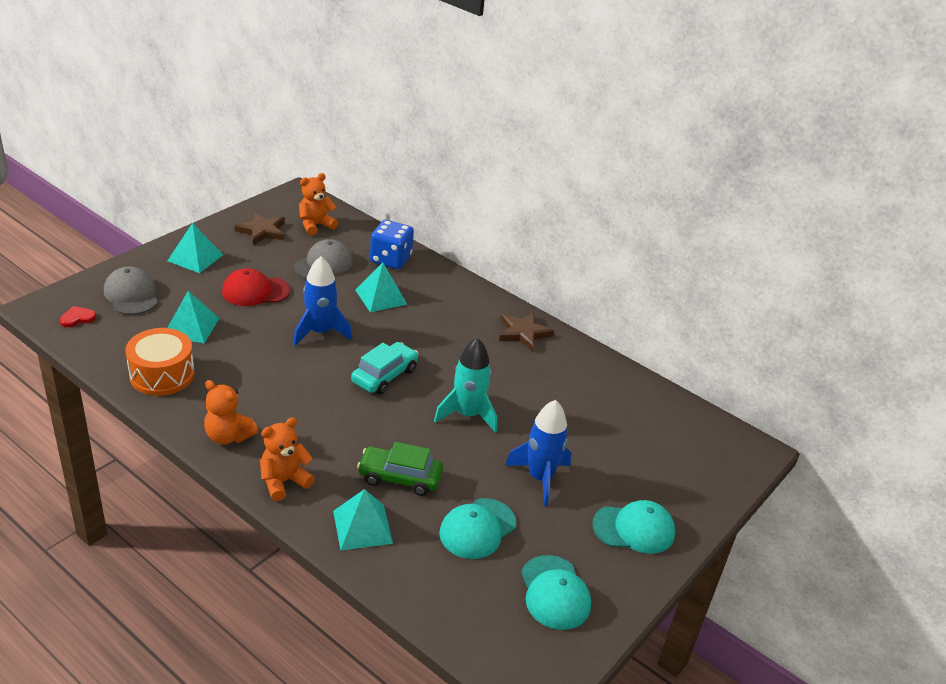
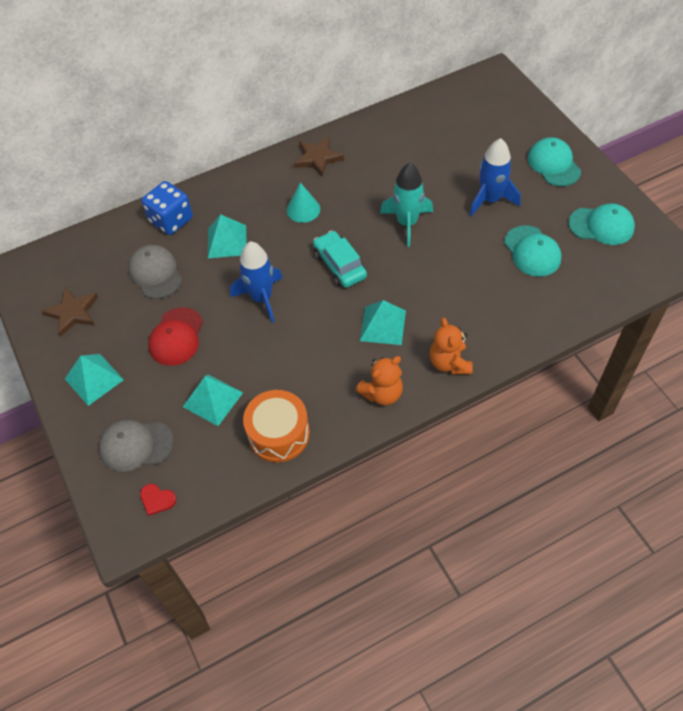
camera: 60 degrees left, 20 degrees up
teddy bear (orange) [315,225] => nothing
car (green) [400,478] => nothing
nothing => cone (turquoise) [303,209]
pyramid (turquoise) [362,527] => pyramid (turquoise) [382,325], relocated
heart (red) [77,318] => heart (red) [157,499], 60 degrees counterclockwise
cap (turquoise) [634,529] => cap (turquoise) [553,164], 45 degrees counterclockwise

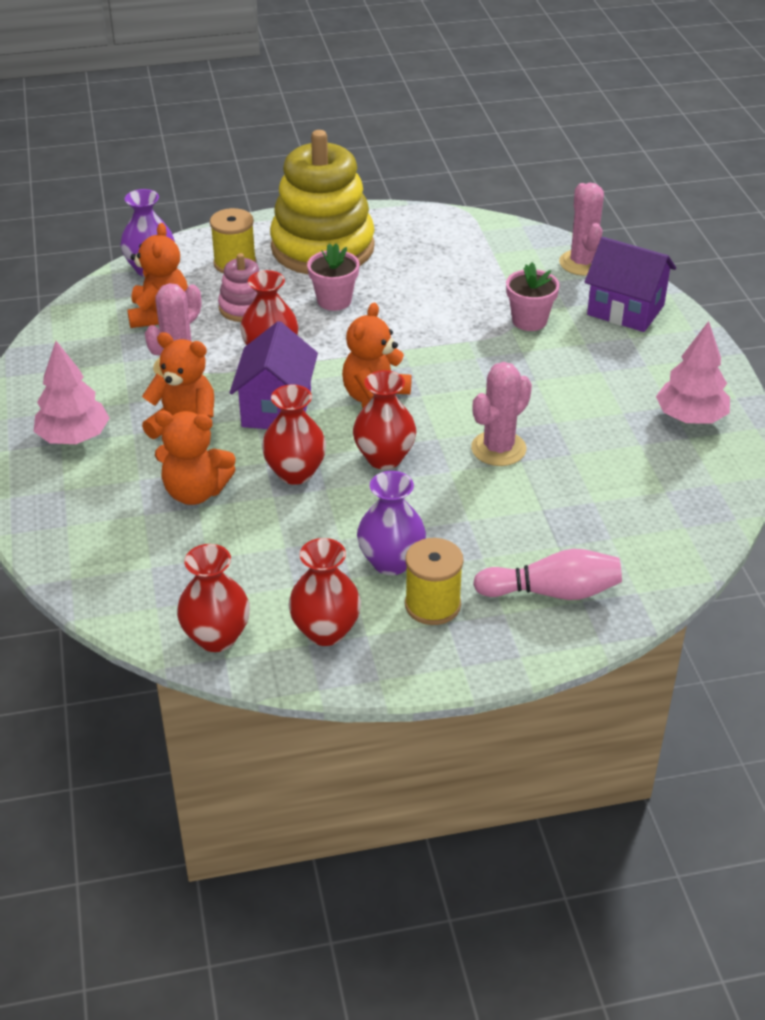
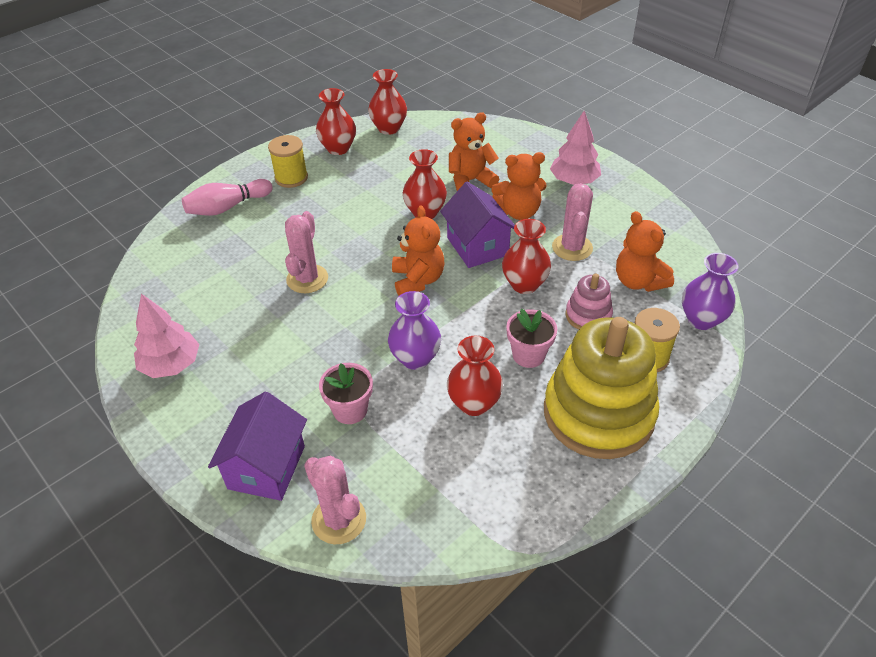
camera: 150 degrees right, 5 degrees up
vase (red) [384,458] => vase (red) [474,403], relocated
vase (purple) [391,562] => vase (purple) [415,358], relocated
house (purple) [625,310] => house (purple) [266,467], 75 degrees counterclockwise

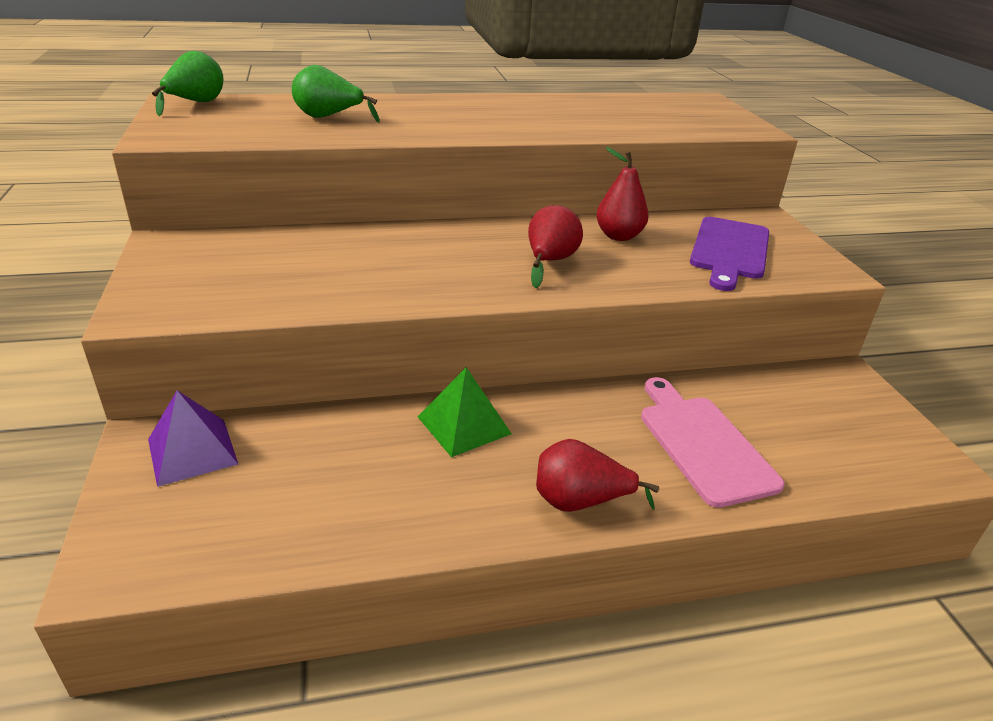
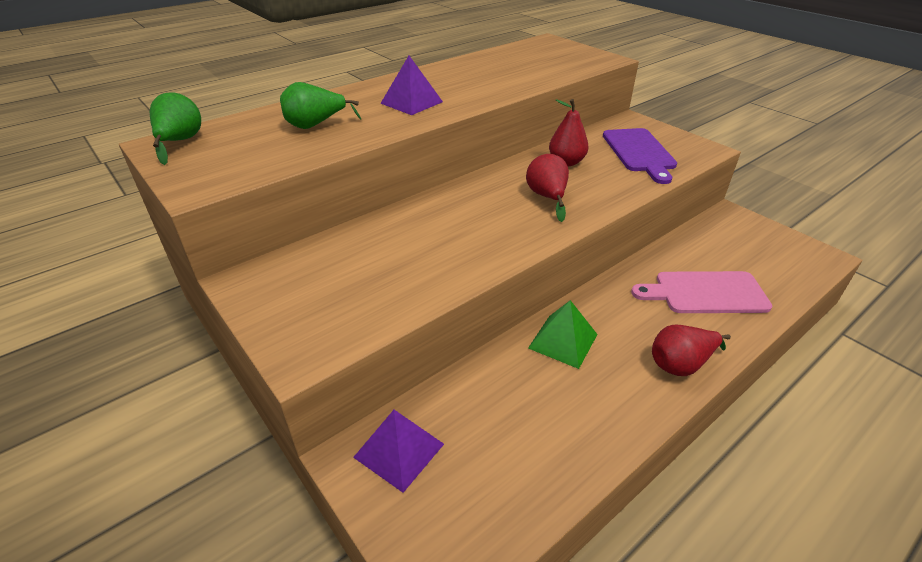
camera: 25 degrees left, 5 degrees up
nothing => pyramid (purple) [411,102]
cutting board (pink) [702,444] => cutting board (pink) [705,293], 45 degrees counterclockwise

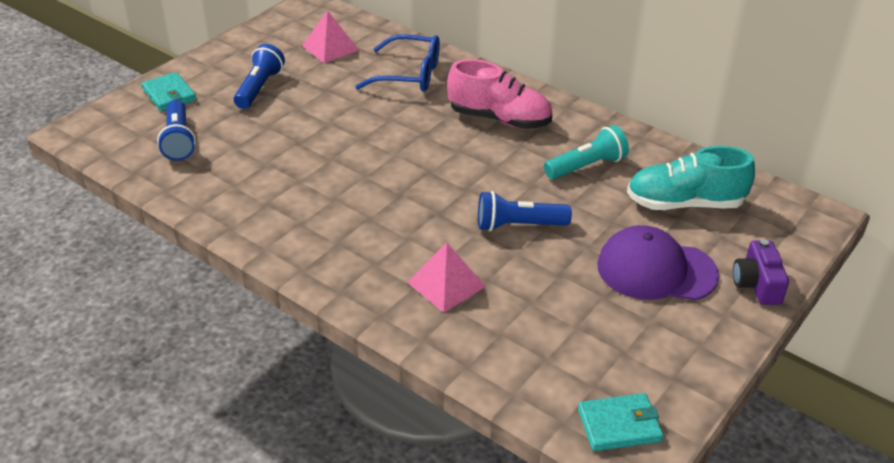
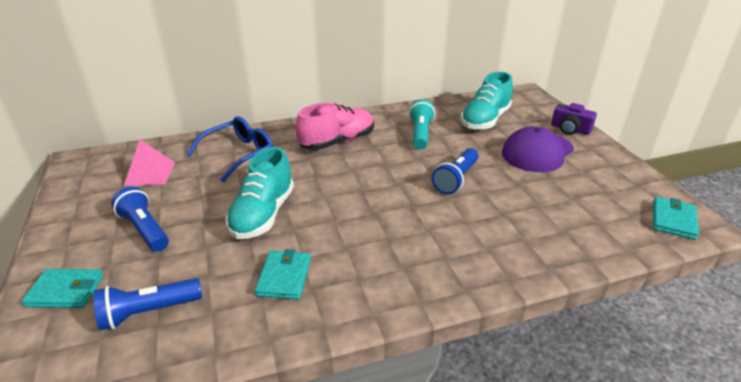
camera: 55 degrees left, 5 degrees down
pyramid (pink) [446,284] => nothing
nothing => shoe (turquoise) [263,214]
nothing => wallet (turquoise) [284,277]
flashlight (blue) [179,140] => flashlight (blue) [149,312], 135 degrees clockwise

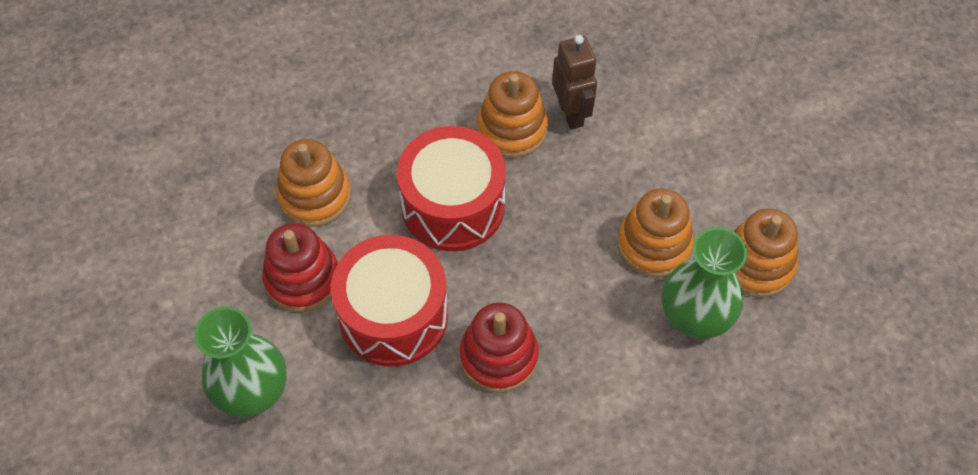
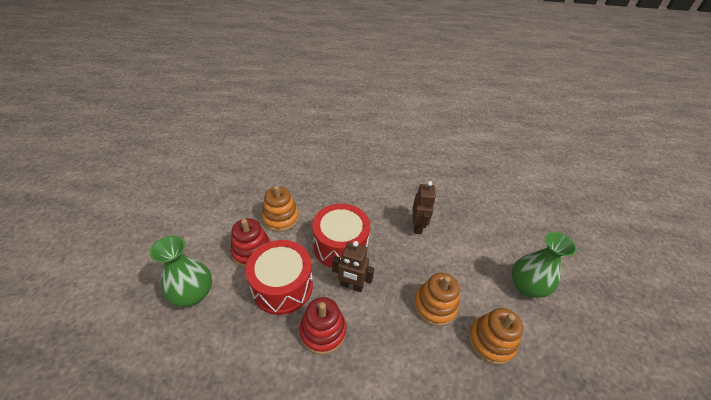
camera: 20 degrees right, 15 degrees down
stacking toy (orange) [512,129] => nothing
nothing => robot (brown) [351,286]
vase (green) [695,315] => vase (green) [526,286], relocated

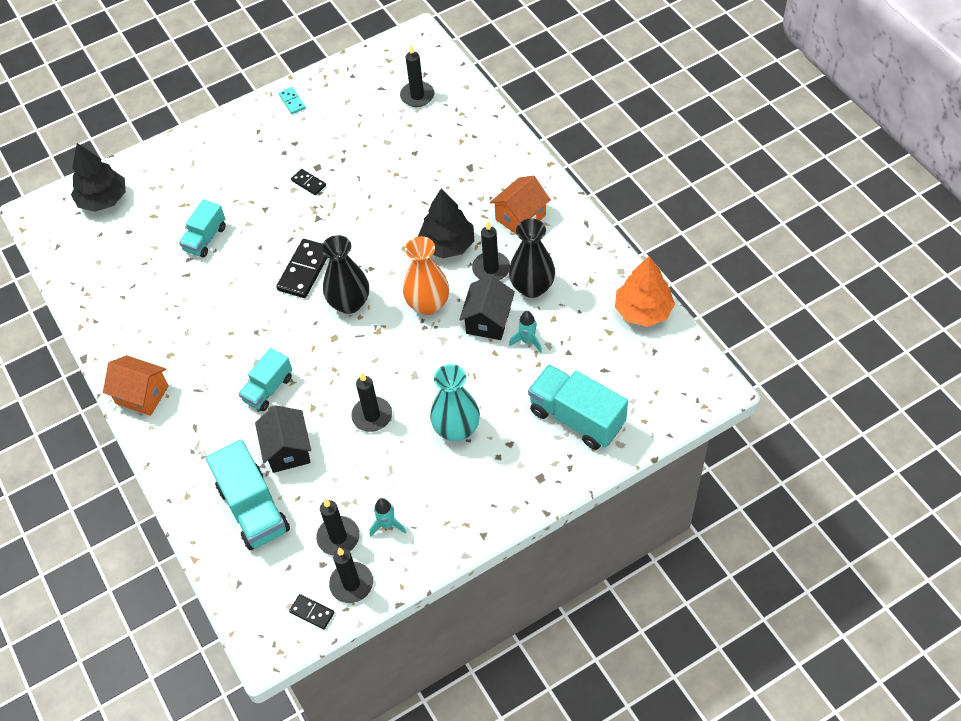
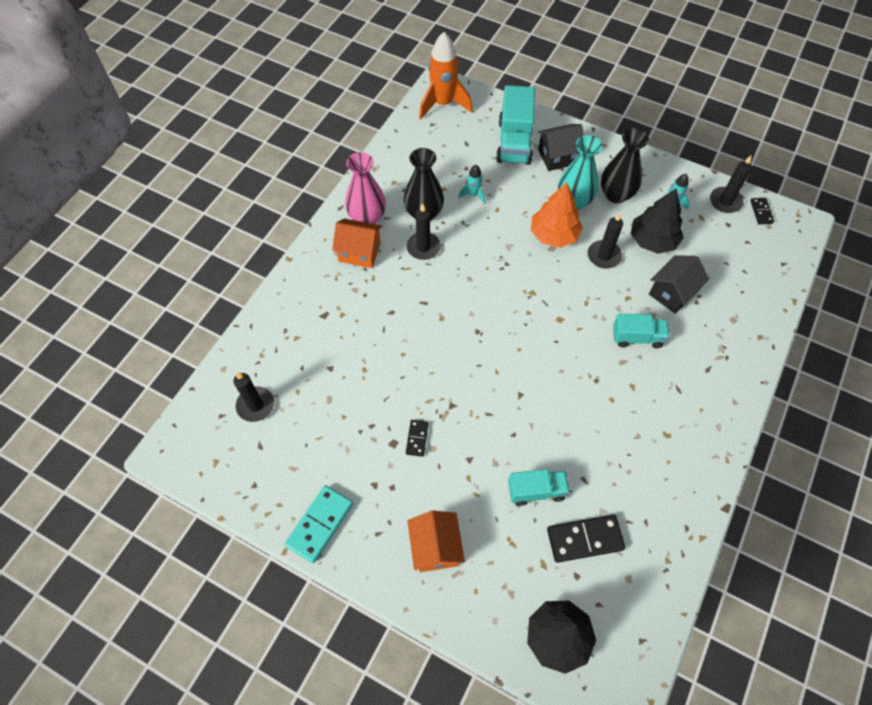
camera: 125 degrees left, 5 degrees up
truck (turquoise) [253,509] => nothing
candle (black) [338,537] => nothing
vase (orange) [428,304] => nothing
nothing => vase (pink) [367,218]
nothing => rocket (orange) [443,104]
house (orange) [142,395] => house (orange) [435,547], relocated
domino (black) [304,270] => domino (black) [585,539], relocated
vase (black) [349,303] => vase (black) [616,194], relocated
tree (black) [447,245] => tree (black) [652,240], relocated
house (black) [488,321] => house (black) [558,157], relocated
tree (orange) [643,311] => tree (orange) [554,235], relocated
domino (turquoise) [292,102] => domino (turquoise) [320,524], x1.83

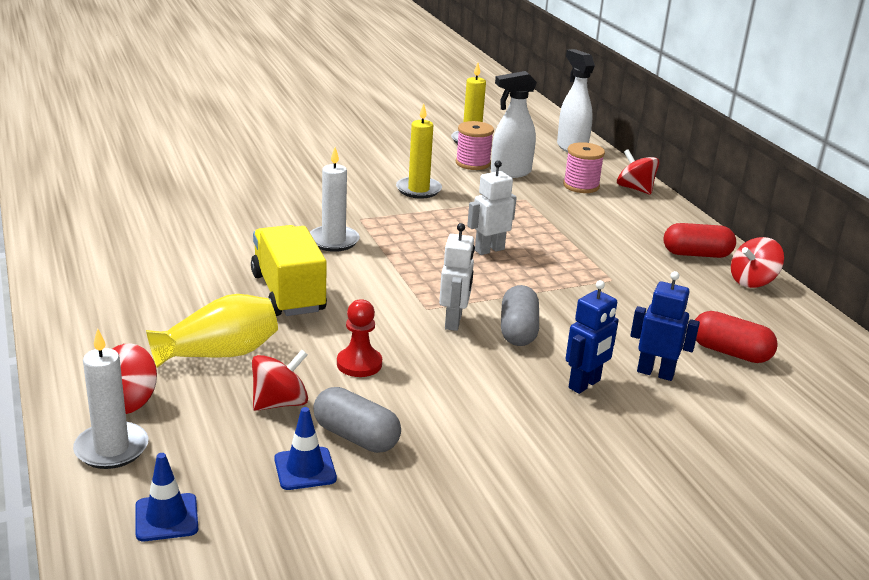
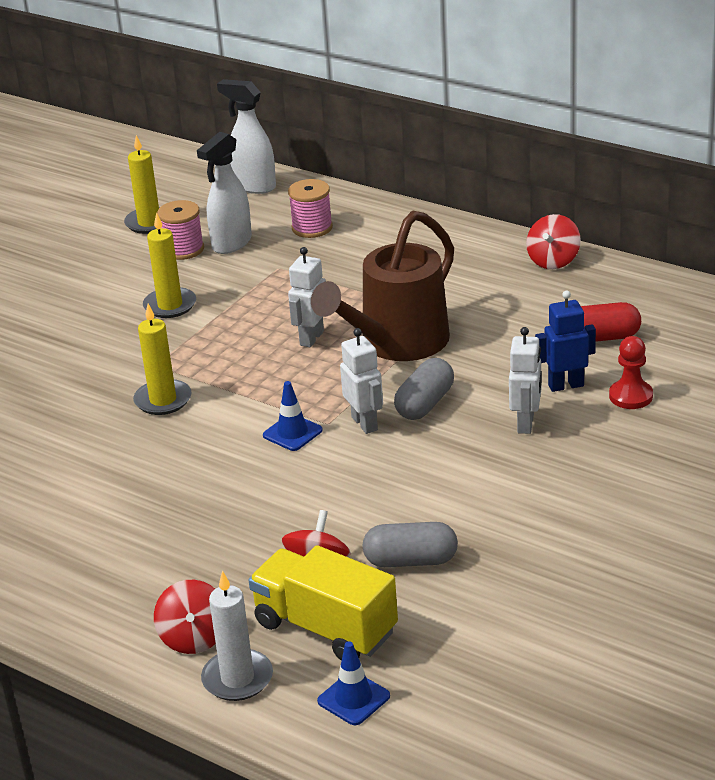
camera: 30 degrees left, 5 degrees up
vase (yellow) [219,353] => nothing
spinning top (red) [635,189] => nothing
capsule (red) [696,254] => nothing
nothing => watering can (brown) [396,344]
truck (yellow) [288,293] => truck (yellow) [325,628], relocated
traffic cone (blue) [305,469] => traffic cone (blue) [292,433], relocated
pawn (red) [359,364] => pawn (red) [630,396], relocated
candle (white) [333,241] => candle (yellow) [163,400]
robot (blue) [585,384] => robot (white) [526,423]
capsule (grey) [518,331] => capsule (grey) [425,404], 60 degrees clockwise

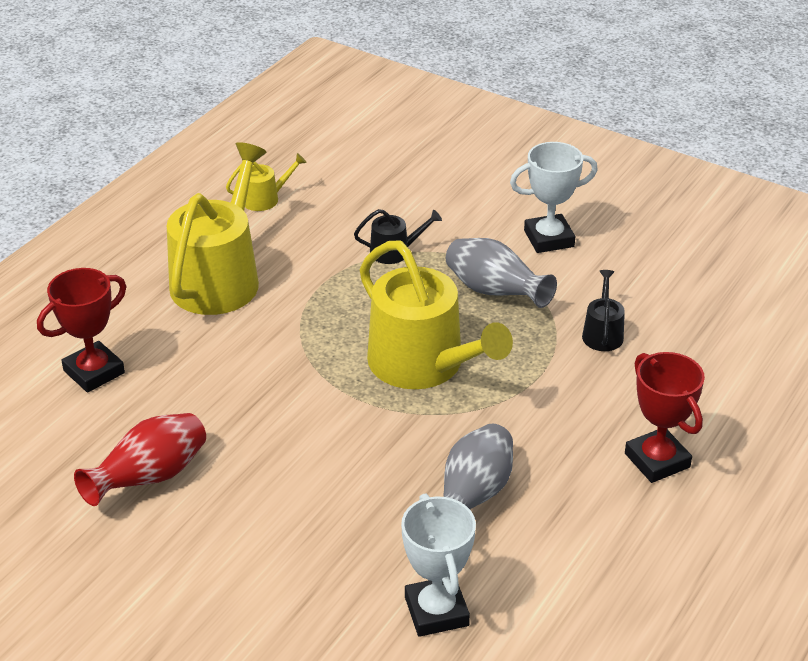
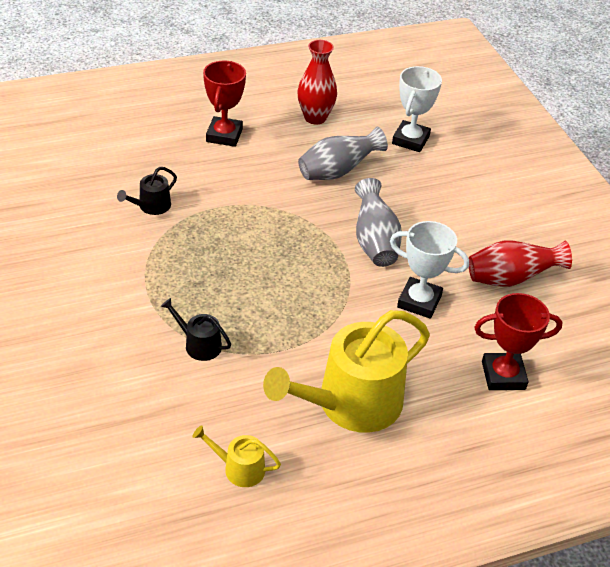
camera: 145 degrees left, 5 degrees up
watering can (yellow) [423,365] => nothing
nothing => vase (red) [315,118]
vase (grey) [494,292] => vase (grey) [374,242], relocated
trophy (white) [549,238] => trophy (white) [419,301], relocated

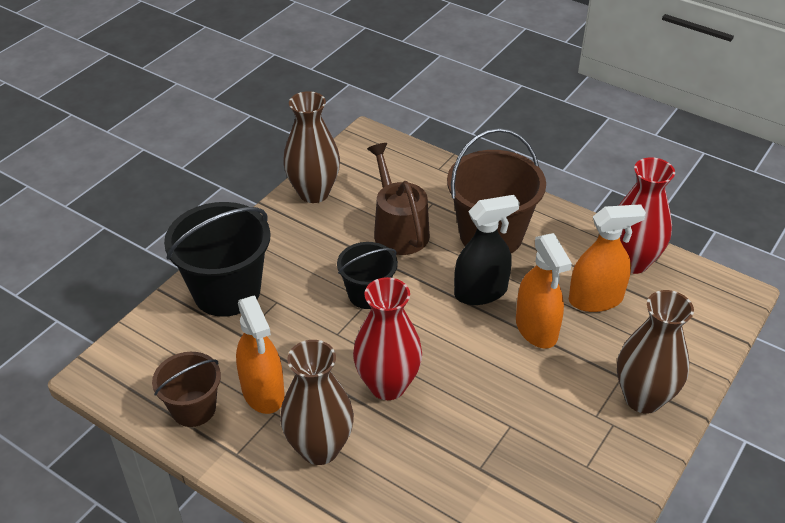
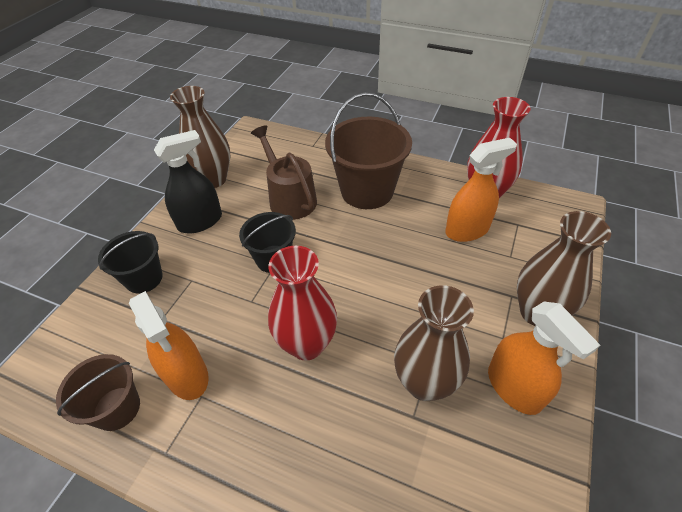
camera: 10 degrees left, 5 degrees up
vase (brown) [319,448] => vase (brown) [424,383], relocated
spray bottle (black) [481,292] => spray bottle (black) [200,221], relocated
spray bottle (orange) [536,329] => spray bottle (orange) [514,387], relocated
bucket (black) [227,291] => bucket (black) [144,278], x0.59

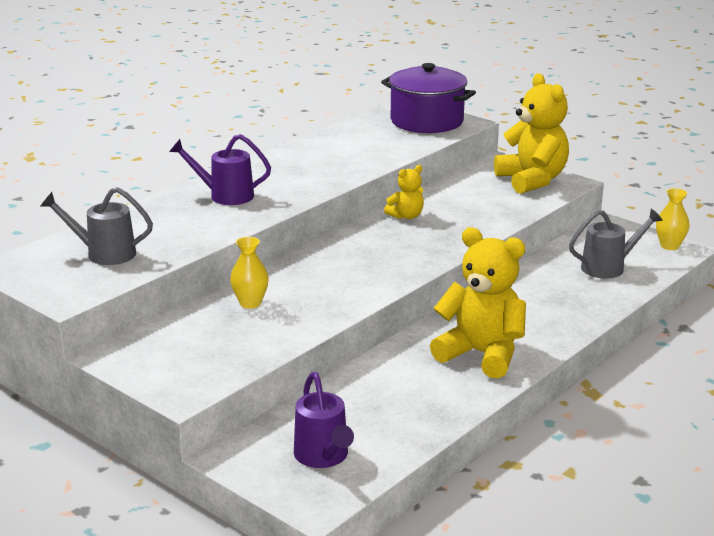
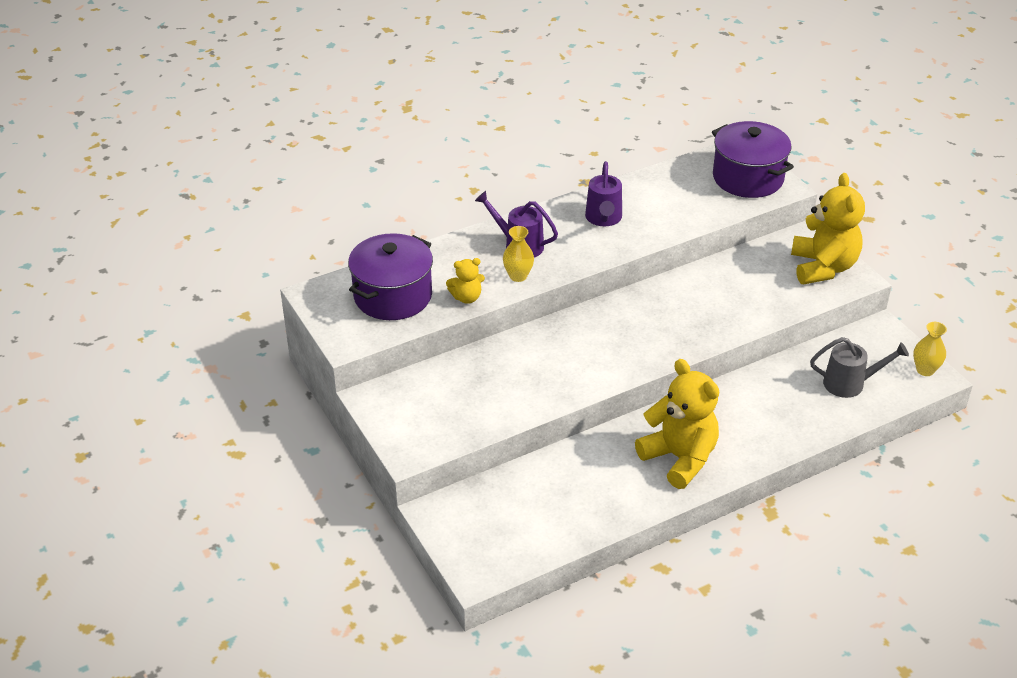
camera: 20 degrees right, 15 degrees up
vase (yellow) [250,303] => vase (yellow) [518,276], relocated
watering can (purple) [323,457] => watering can (purple) [603,219], relocated
teddy bear (yellow) [406,216] => teddy bear (yellow) [466,297], relocated
watering can (grey) [103,253] => pot (purple) [393,296]

